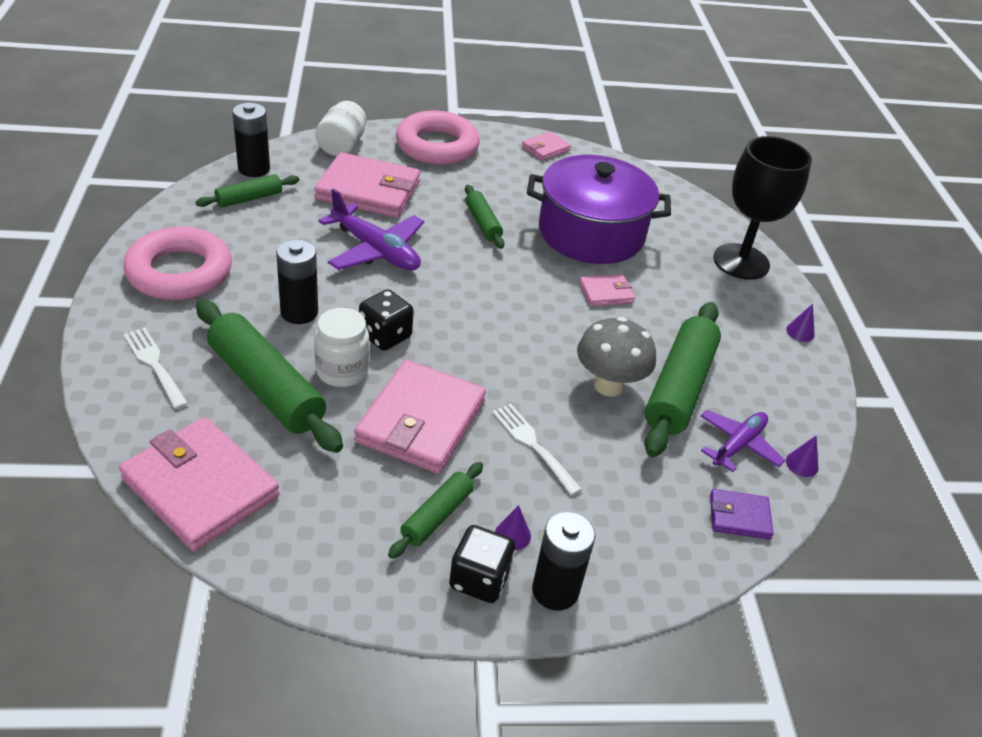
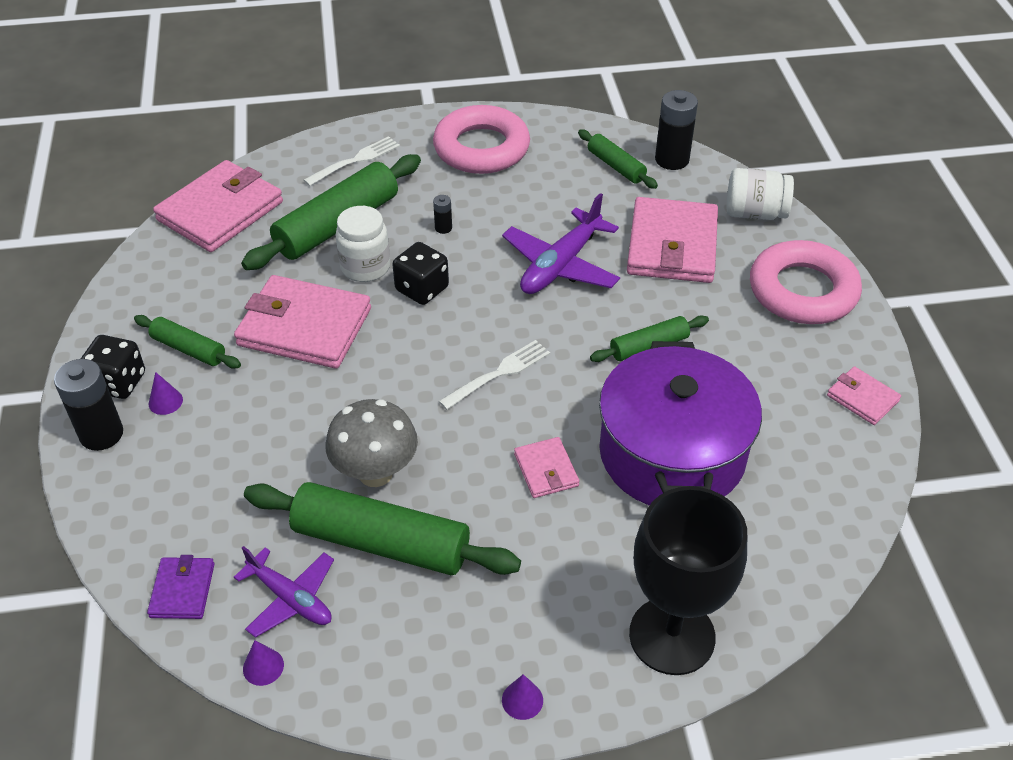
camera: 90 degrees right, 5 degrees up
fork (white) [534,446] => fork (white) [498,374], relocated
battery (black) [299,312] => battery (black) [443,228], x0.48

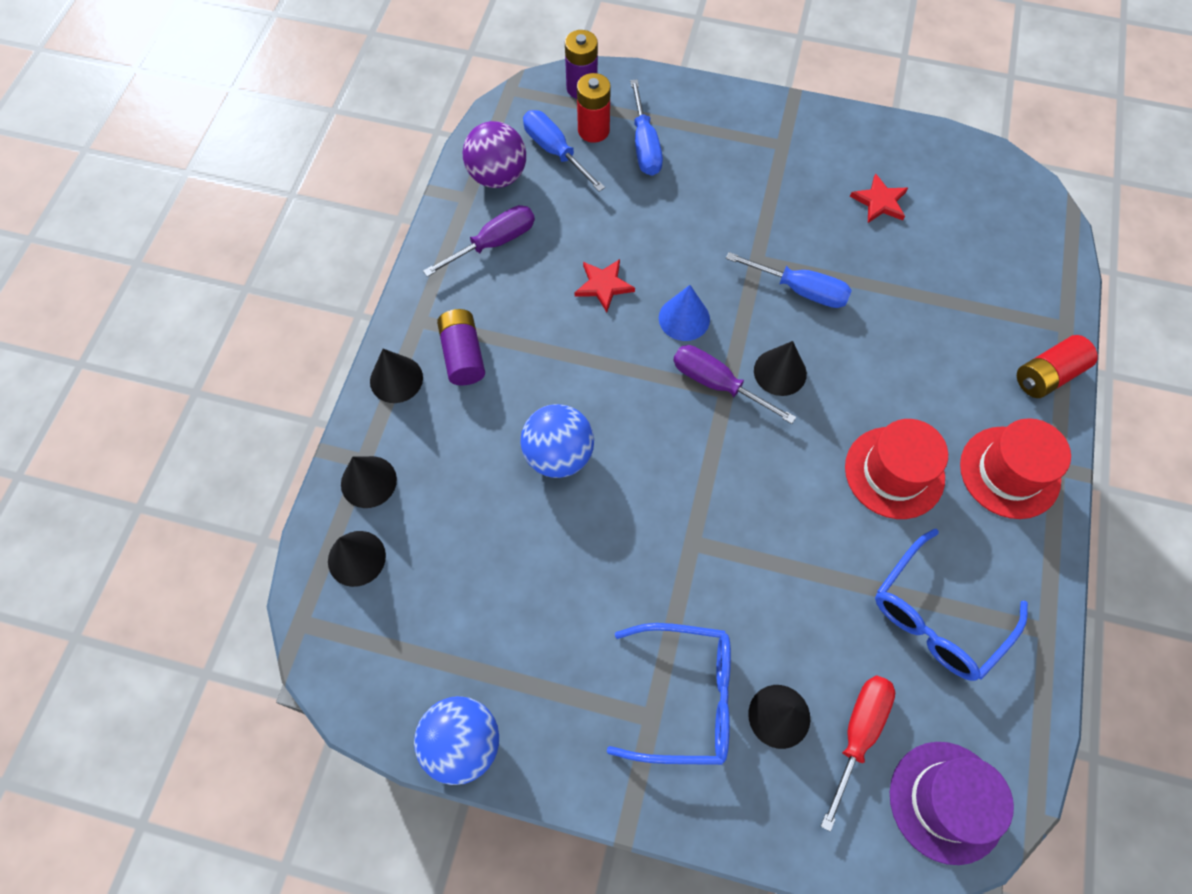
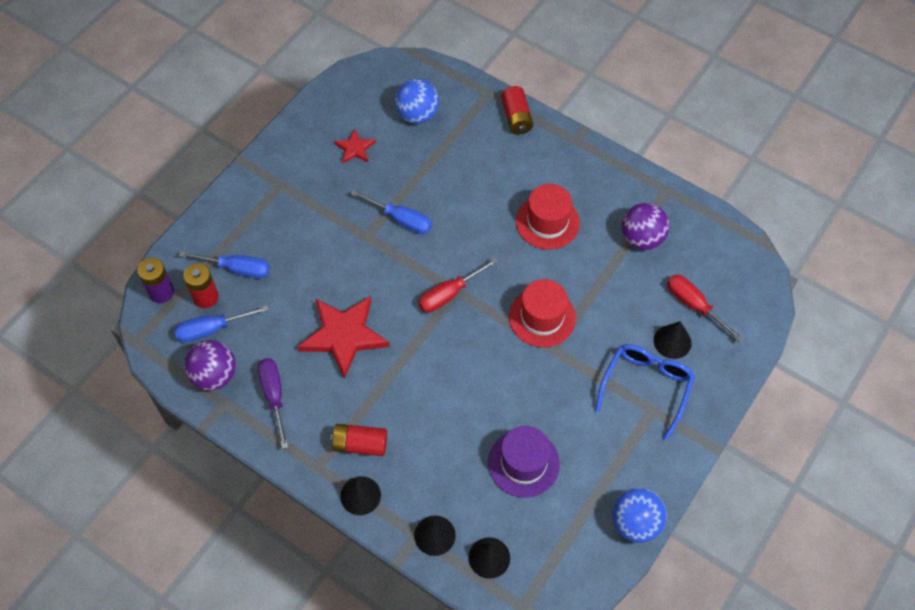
camera: 70 degrees left, 5 degrees down
cone (blue) [684,318] => nothing
cone (black) [780,372] => nothing
ball (blue) [558,455] => ball (blue) [417,115], relocated
hat (purple) [946,801] => hat (purple) [523,463], relocated
hat (red) [1009,472] => hat (red) [542,317], relocated
glasses (blue) [937,617] => ball (purple) [642,239]
battery (purple) [463,355] => battery (red) [360,444]
screwdriver (purple) [716,383] => screwdriver (red) [448,294]
screwdriver (blue) [801,290] => screwdriver (blue) [401,220], 75 degrees clockwise
star (red) [603,285] => star (red) [344,336], x2.00

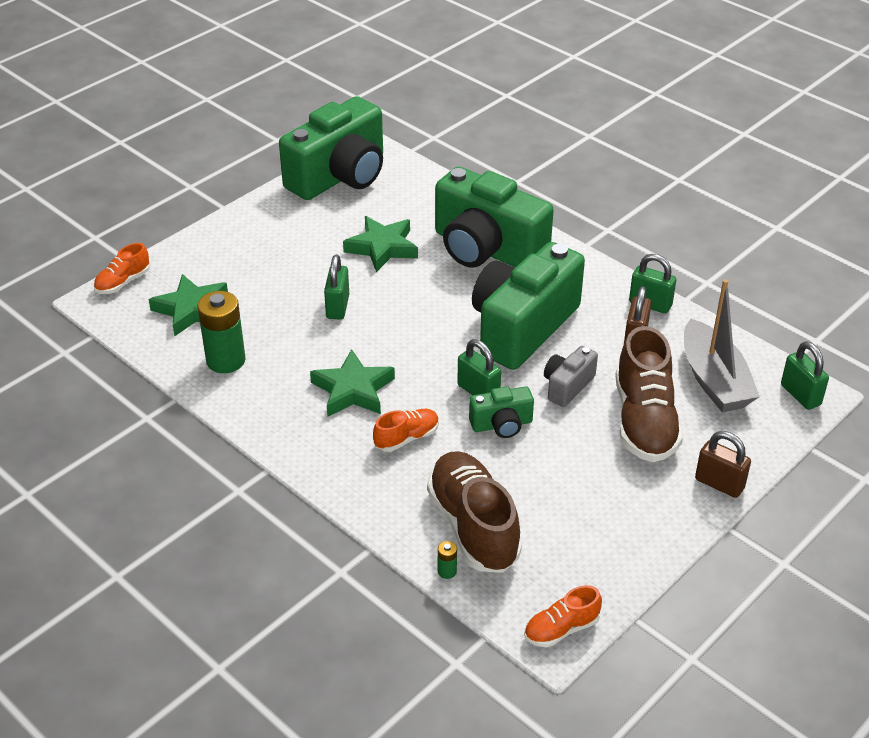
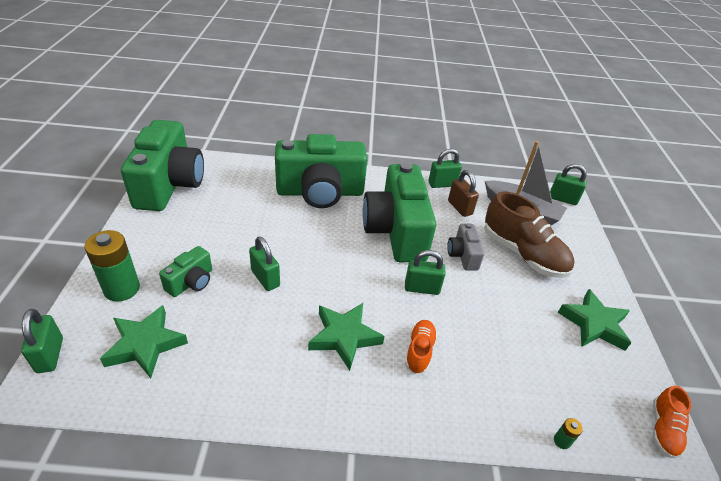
camera: 45 degrees left, 0 degrees up
shoe (brown) [473,526] => nothing
padlock (brown) [719,484] => nothing
battery (green) [226,360] => battery (green) [122,289], relocated
star (green) [382,248] => star (green) [594,324], relocated
camera (green) [501,424] => camera (green) [191,282], relocated
shoe (orange) [123,282] => padlock (green) [50,355]

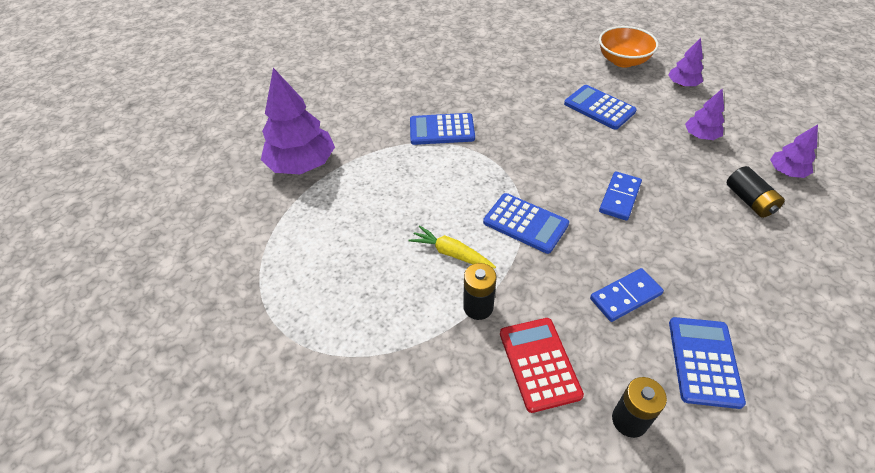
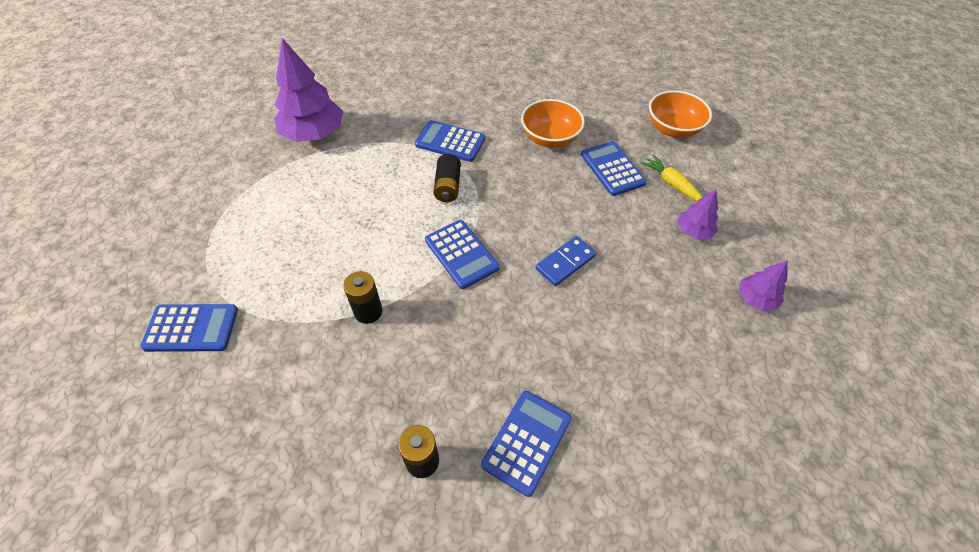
camera: 20 degrees right, 5 degrees up
calculator (red) [539,364] => nothing
domino (blue) [625,296] => nothing
tree (purple) [682,84] => nothing
nothing => calculator (blue) [191,328]
nothing => bowl (orange) [550,138]
carrot (yellow) [451,253] => carrot (yellow) [672,184], relocated
battery (black) [749,201] => battery (black) [448,186], relocated

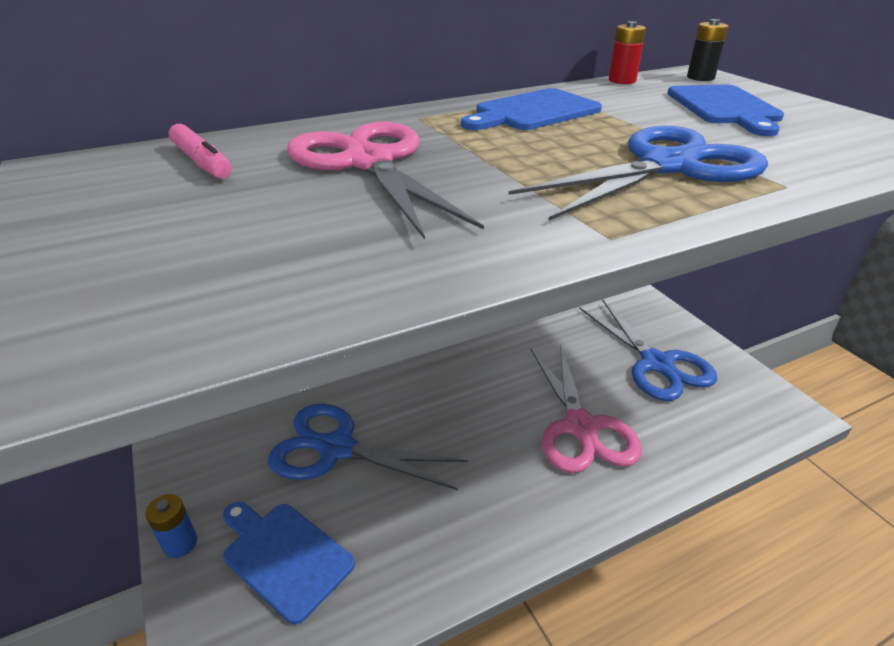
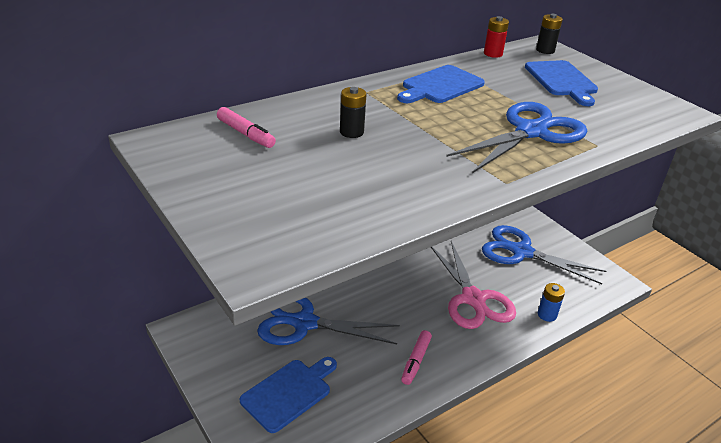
camera: 10 degrees left, 0 degrees up
nothing => marker (pink) [415,361]
battery (blue) [180,543] => battery (blue) [547,315], relocated
scissors (pink) [368,162] => battery (black) [351,132]
cutting board (blue) [284,556] => cutting board (blue) [289,392], 105 degrees clockwise
scissors (blue) [657,364] => scissors (blue) [521,252], 150 degrees clockwise

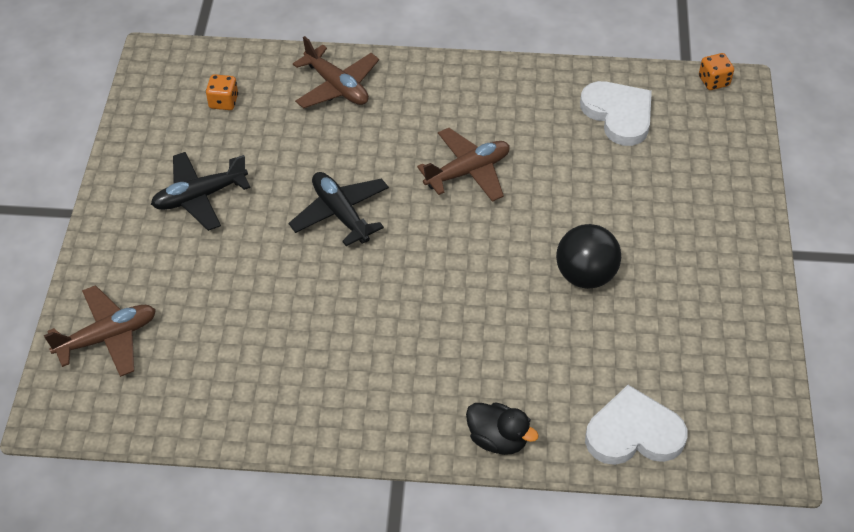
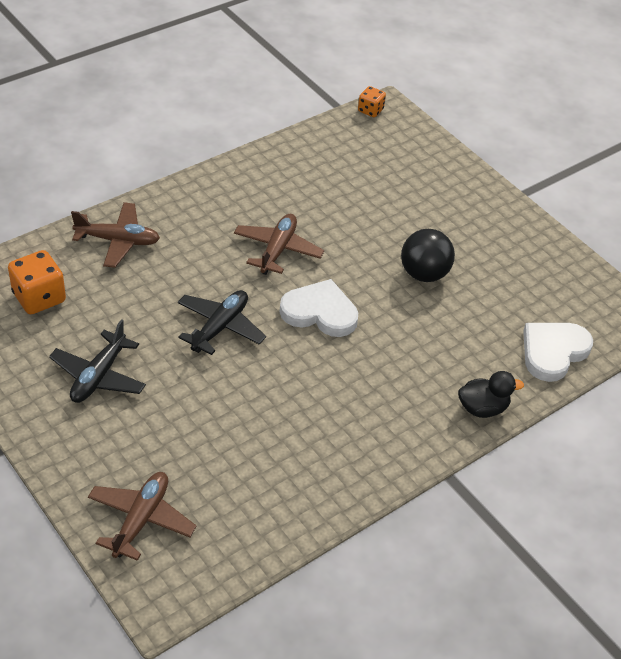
camera: 45 degrees left, 5 degrees down
heart (white) [618,114] => heart (white) [320,312], relocated
plane (black) [340,214] => plane (black) [220,327], 105 degrees clockwise
dice (orange) [223,102] => dice (orange) [39,298], x1.70

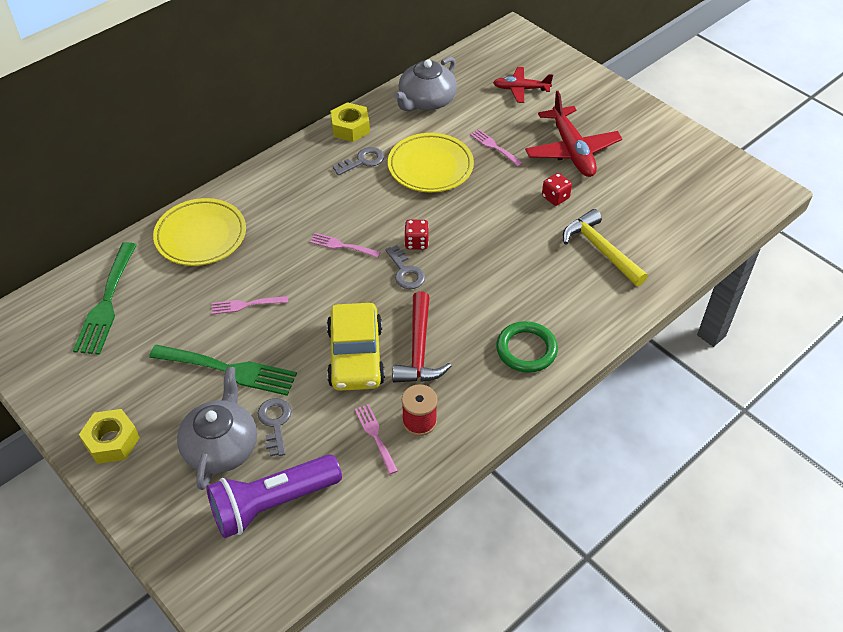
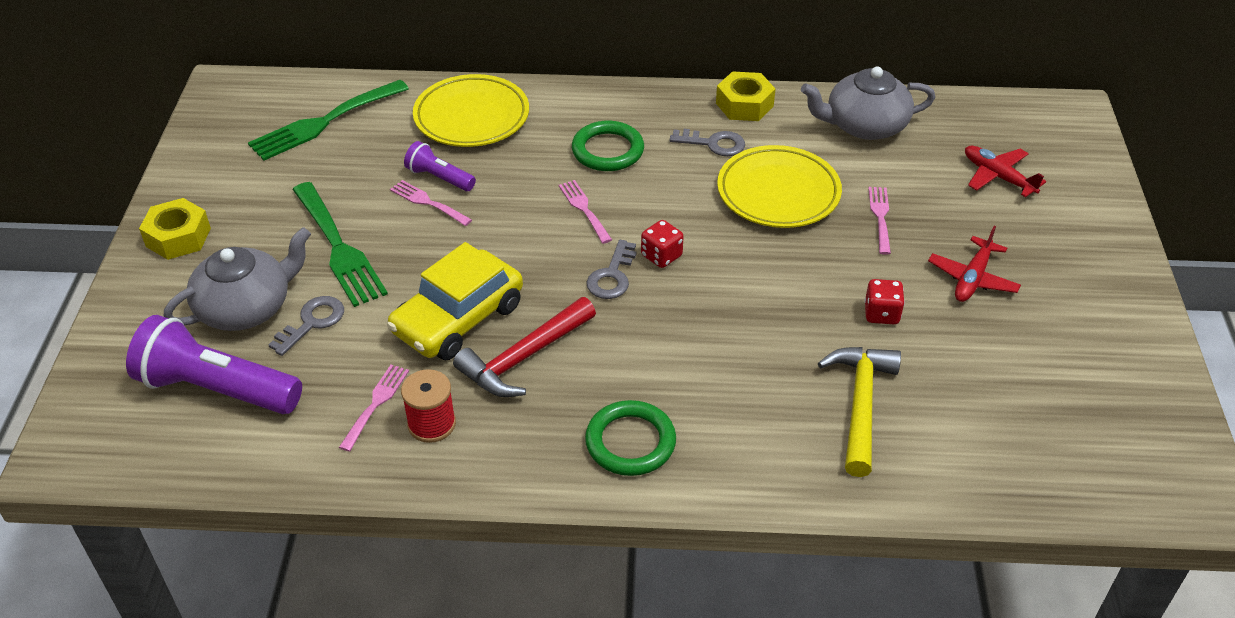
camera: 45 degrees right, 5 degrees down
nothing => flashlight (purple) [439,178]
nothing => ring (green) [608,150]
plane (red) [572,151] => plane (red) [972,278], x0.60

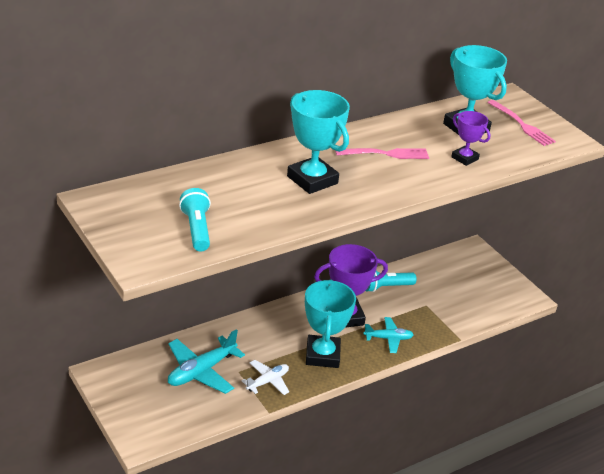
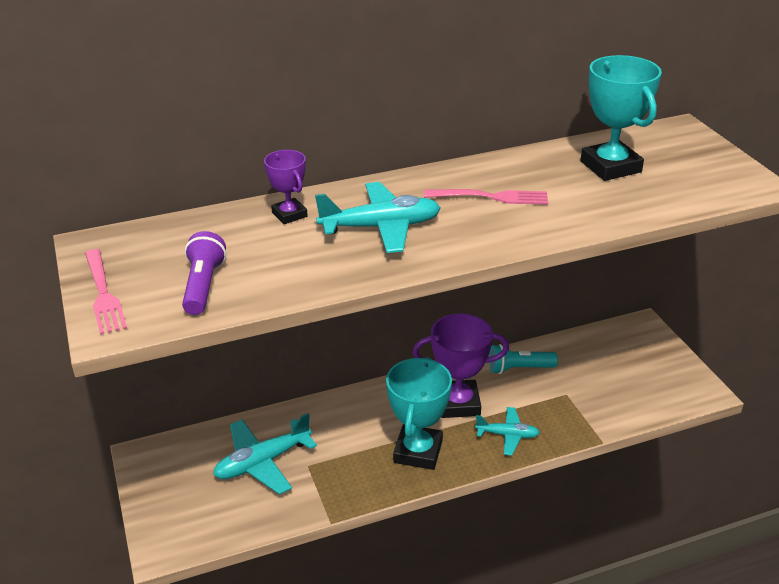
camera: 15 degrees right, 0 degrees up
plane (white) [267,381] => nothing
trophy (purple) [464,158] => trophy (purple) [289,214], relocated
fork (pink) [522,125] => fork (pink) [103,294], relocated
trophy (turquoise) [312,180] => plane (turquoise) [380,227]
flashlight (turquoise) [197,229] => flashlight (purple) [203,286]

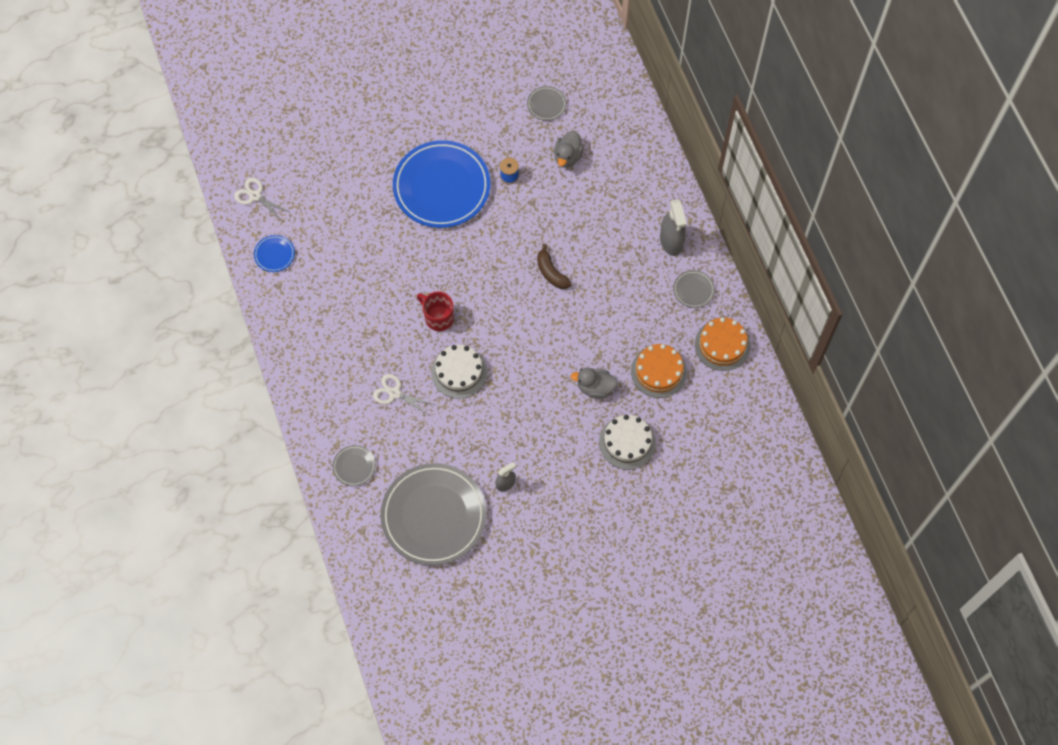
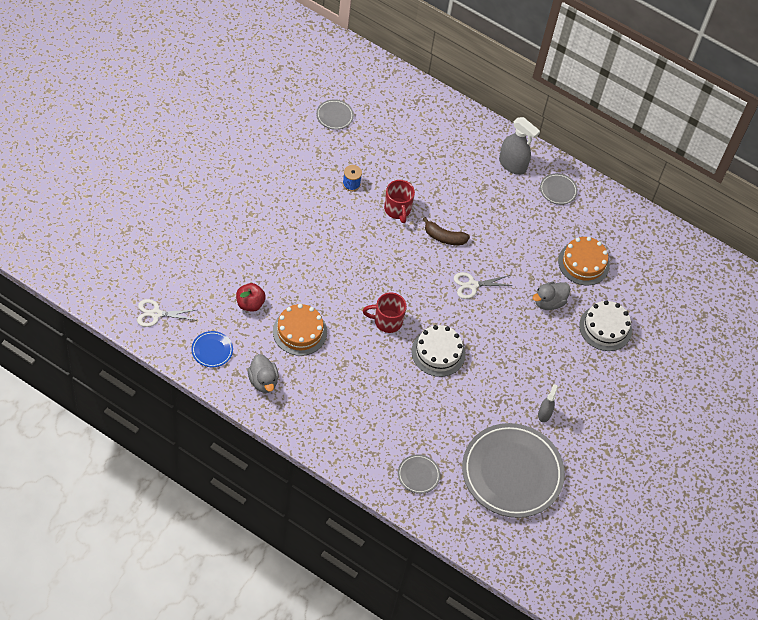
camera: 45 degrees left, 10 degrees down
plate (blue) [441,187] => nothing
nothing => apple (red) [250,304]
nothing => mug (red) [397,210]
scissors (white) [394,393] => scissors (white) [472,285], relocated
duck (grey) [567,157] => duck (grey) [263,381], relocated
cake (orange) [722,345] => cake (orange) [299,331], relocated

